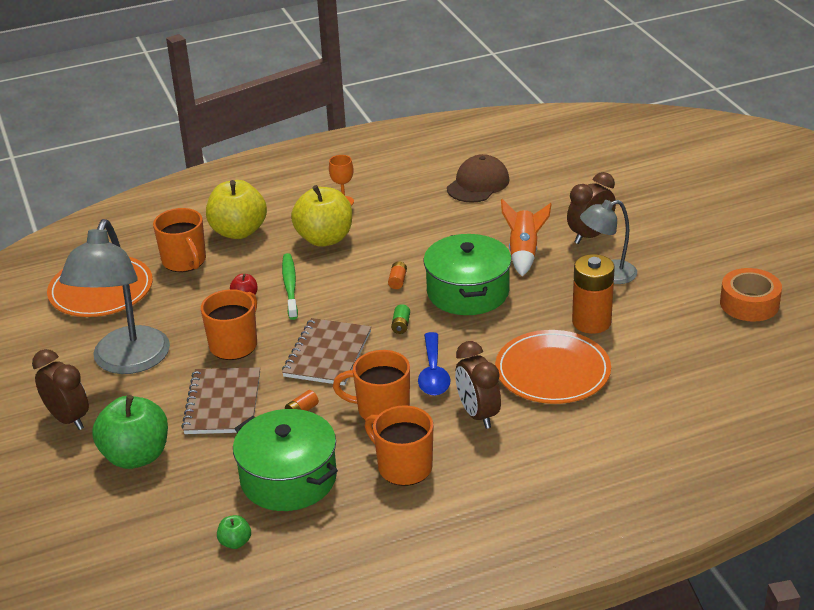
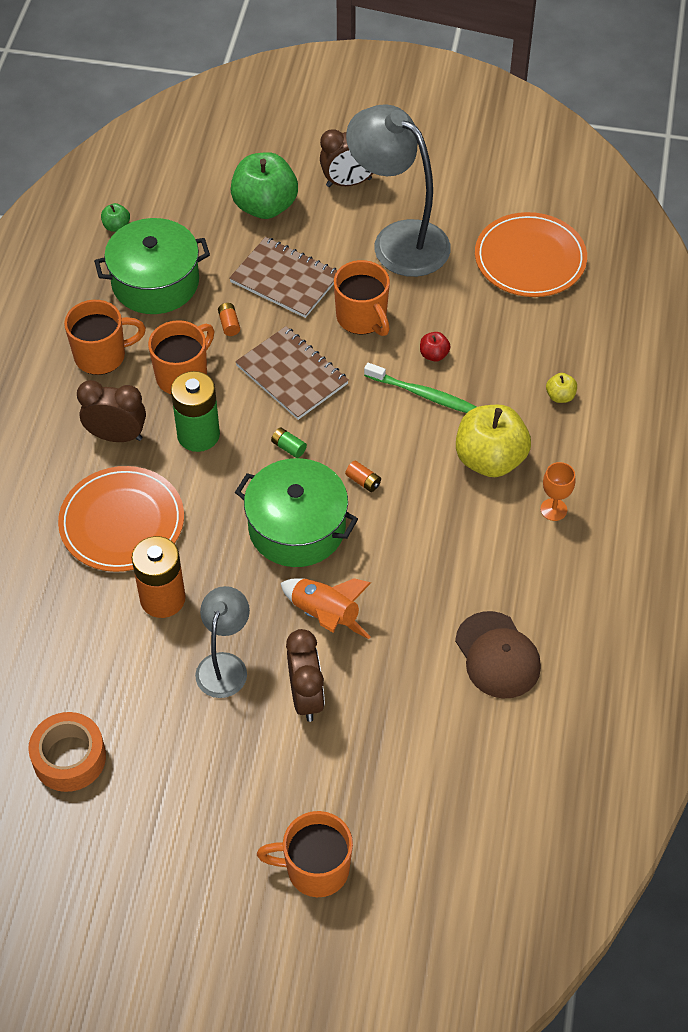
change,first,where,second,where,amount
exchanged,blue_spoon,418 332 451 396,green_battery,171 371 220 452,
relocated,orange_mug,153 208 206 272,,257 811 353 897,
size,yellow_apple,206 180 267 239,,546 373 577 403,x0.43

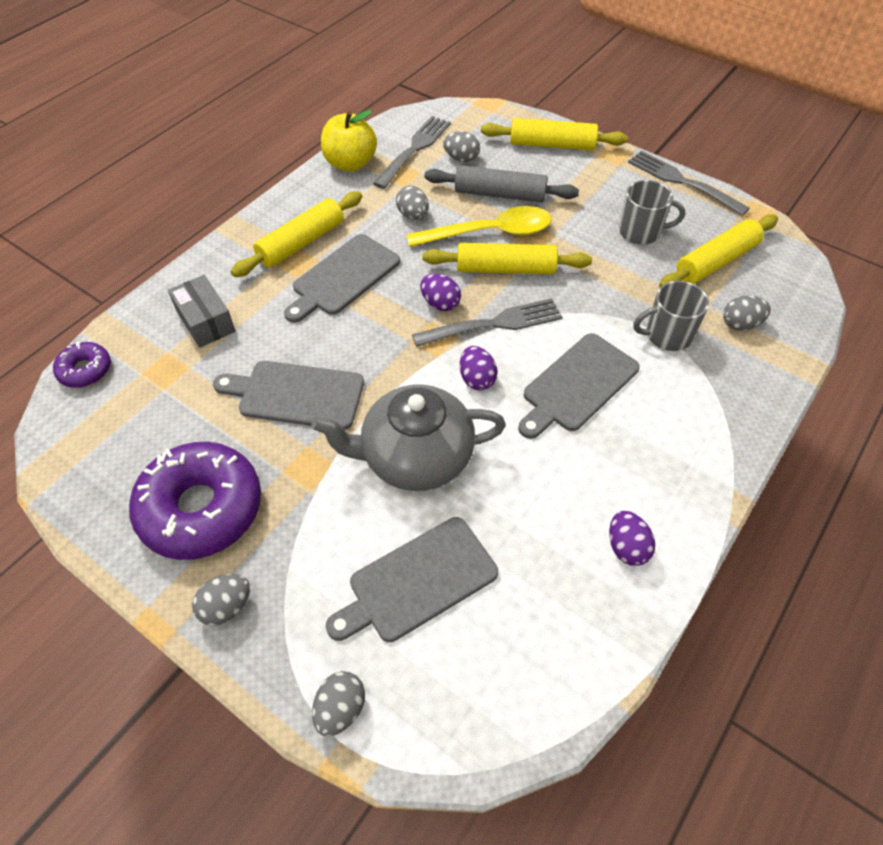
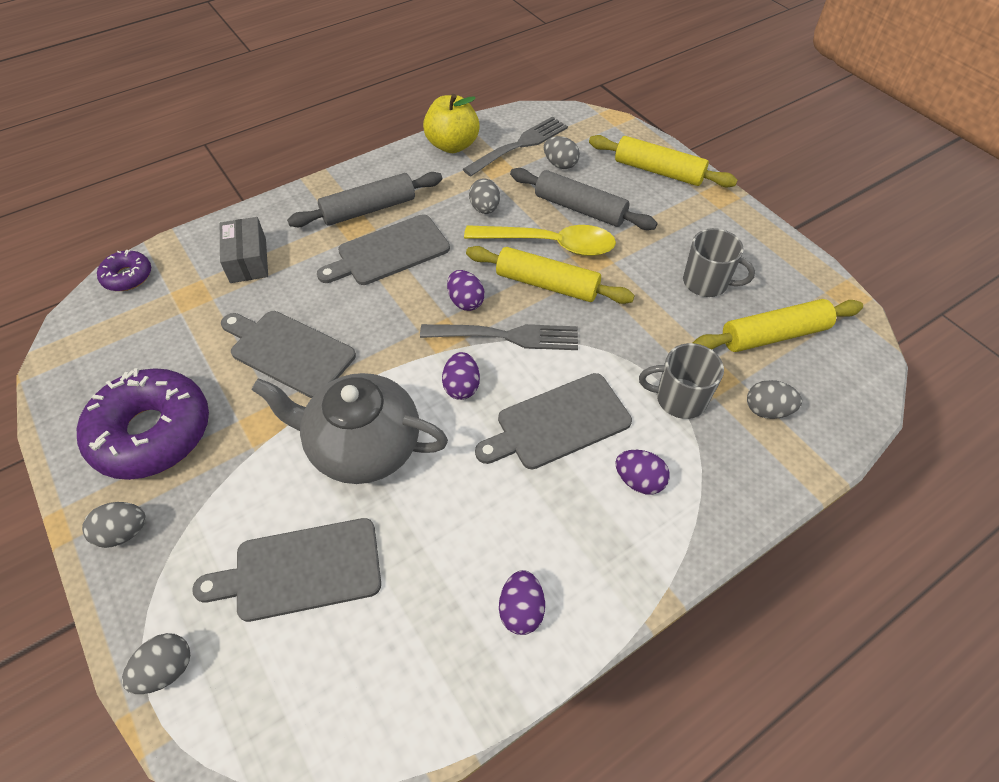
change,first,where,second,where,amount
colour,yellow_rolling_pin,231 191 362 277,grey_rolling_pin,287 172 442 227,
appeared,,,purple_egg,615 450 670 494,
missing,grey_fork,628 150 750 216,,,

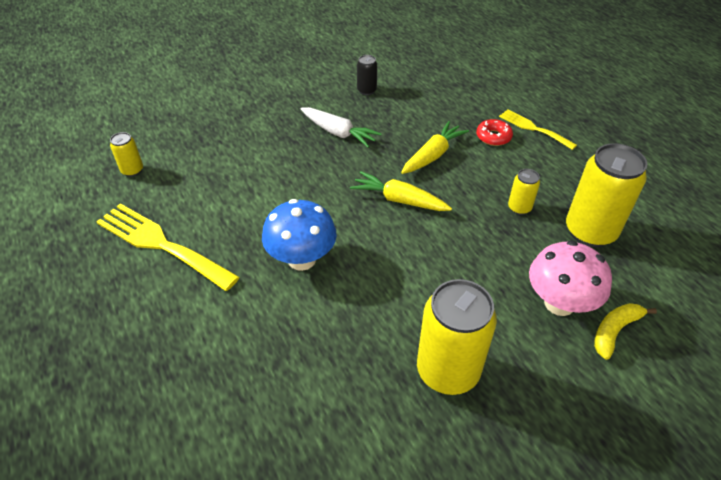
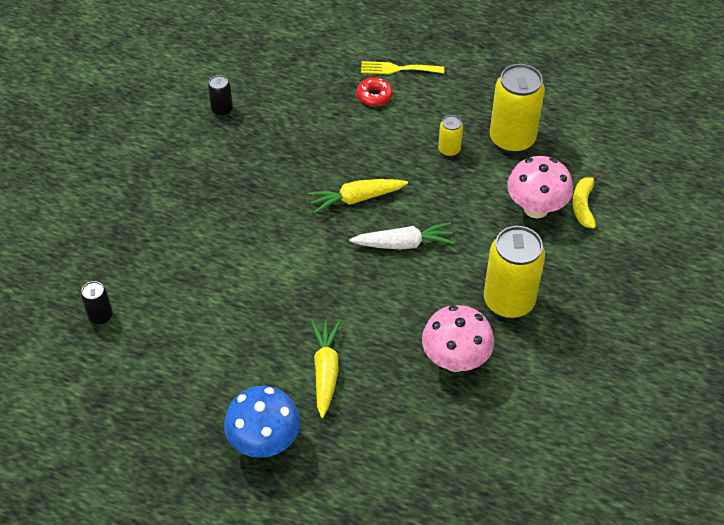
change,first,where,second,where,amount
colour,yellow_can,110 132 143 177,black_can,81 281 113 324,
relocated,blue_mushroom,262 199 337 271,,224 386 300 458,
relocated,yellow_carrot,401 121 469 174,,311 321 341 418,
relocated,white_carrot,301 107 382 148,,350 222 455 250,
appeared,,,pink_mushroom,422 305 494 372,
missing,yellow_fork,96 203 240 291,,,

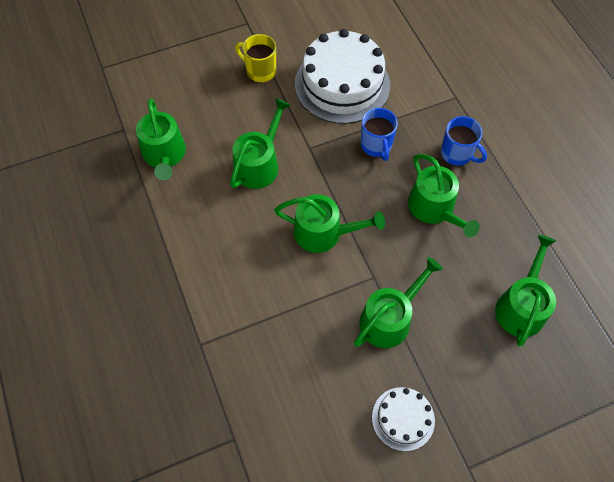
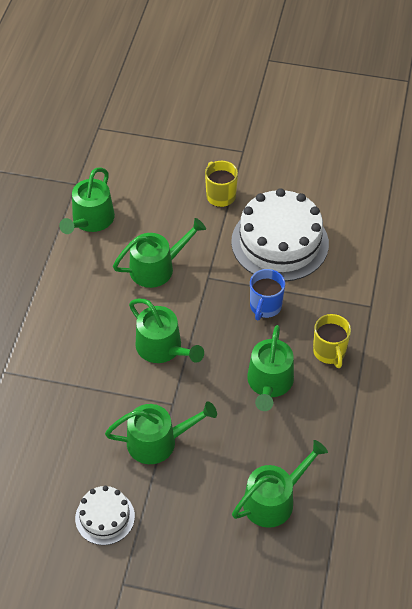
change,first,where,second,where,amount
colour,blue_mug,441 116 487 166,yellow_mug,313 314 351 368,

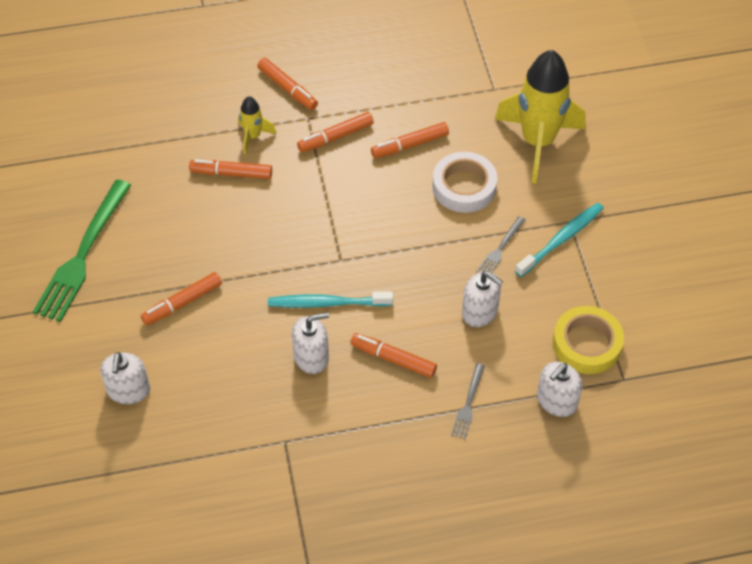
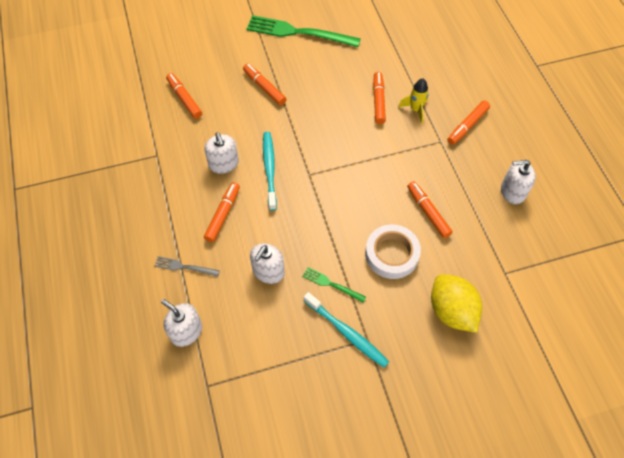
change,first,where,second,where,amount
relocated,orange_marker,297 112 374 153,,166 73 202 119,
colour,grey_fork,477 216 525 273,green_fork,302 267 366 303,
exchanged,yellow_rocket,495 50 586 183,yellow_lemon,431 274 482 333,
relocated,white_soap_dispenser,100 352 150 404,,501 160 536 204,
missing,yellow_tape,553 306 624 374,,,

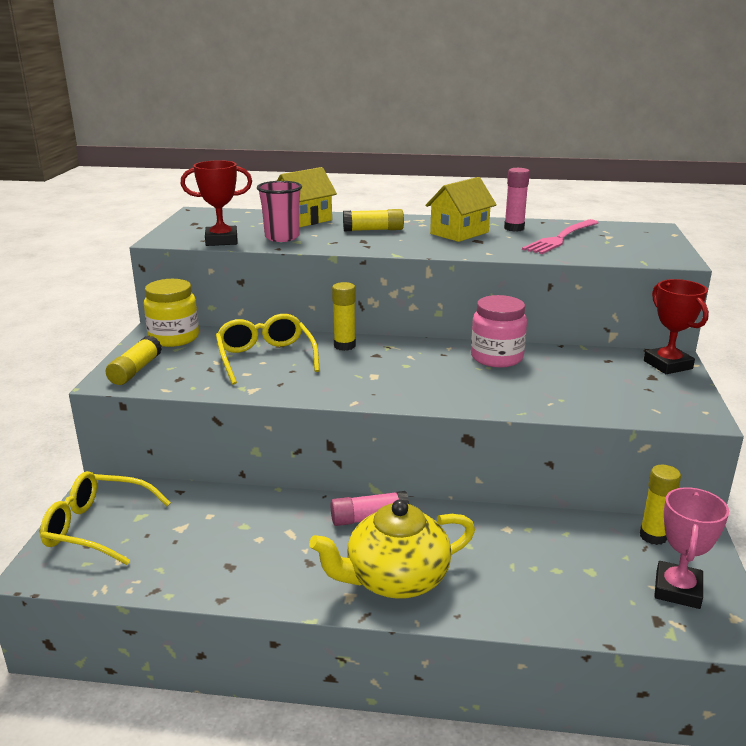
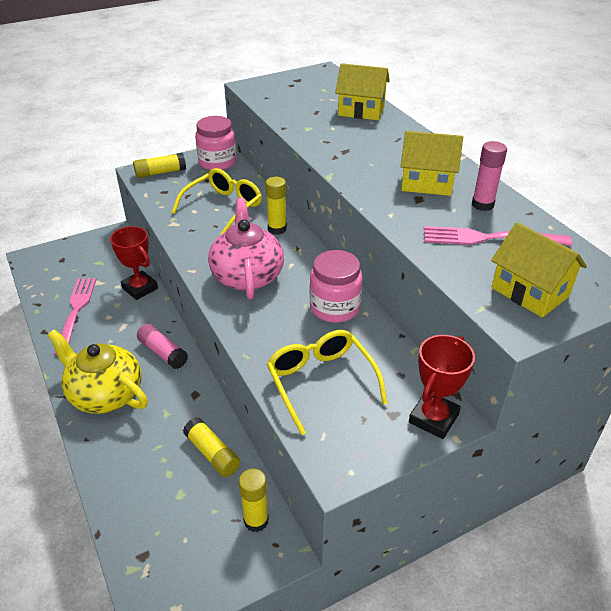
change,first,where,second,where,amount
appeared,,,pink_fork,54 278 97 355,
relocated,red_trophy,181 160 252 246,,110 226 158 300,
relocated,yellow_glue_stick,343 209 404 231,,183 417 241 477,
colour,yellow_jar,144 279 199 347,pink_jar,195 116 237 170,
appeared,,,pink_teapot,208 198 284 299,
relocated,yellow_glasses,40 471 171 565,,267 330 388 435,
appeared,,,yellow_house,491 222 587 318,
missing,pink_cup,257 181 302 242,,,
missing,pink_trophy,654 487 729 609,,,

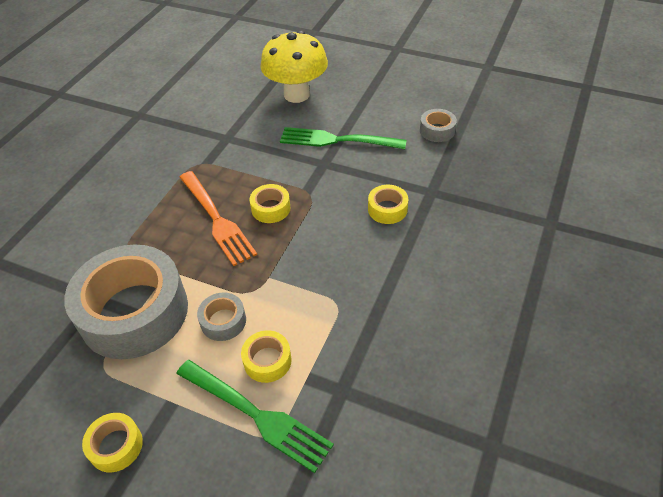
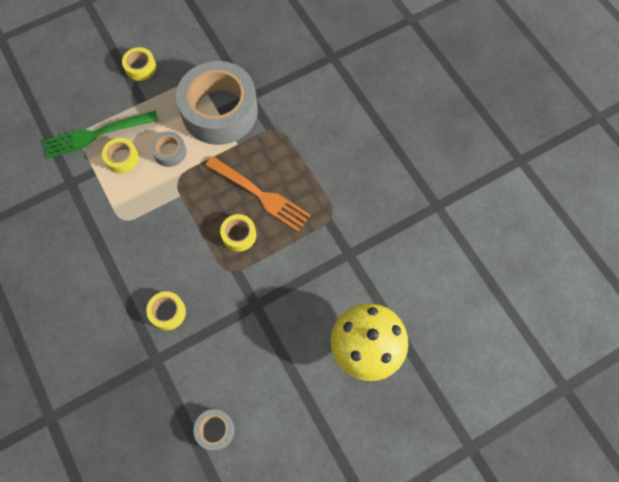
change,first,where,second,where,amount
spun,orange_fork,179 171 257 266,,205 156 311 232,150 degrees counterclockwise
missing,green_fork,280 127 407 149,,,

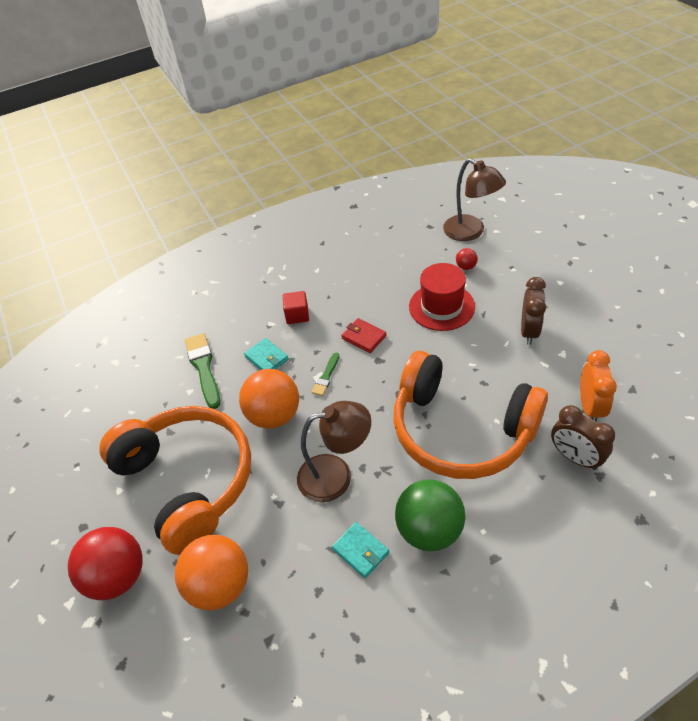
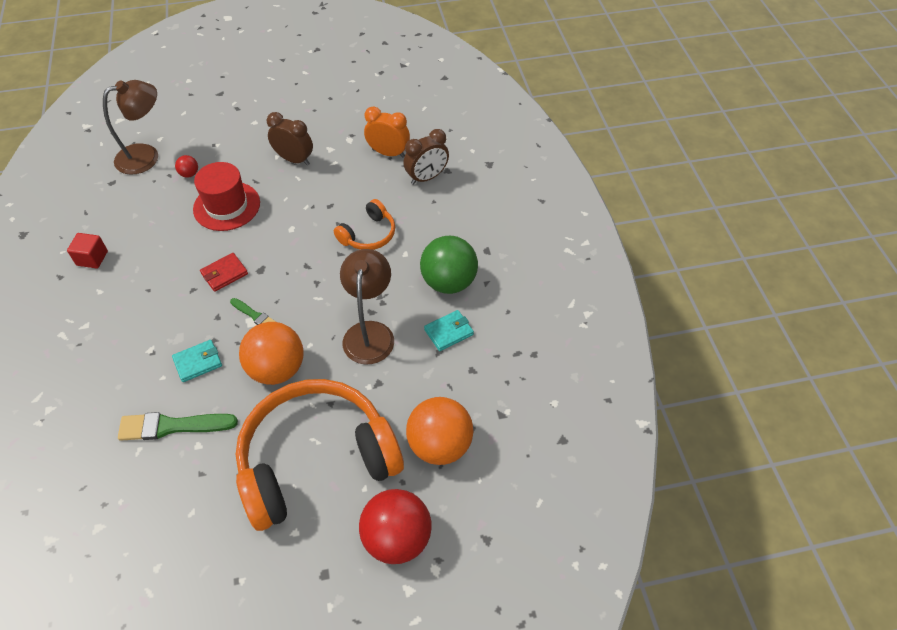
change,first,where,second,where,amount
relocated,red_cube,283 291 309 324,,67 233 108 269,
size,orange_headphones,394 351 548 479,,334 199 395 250,x0.45

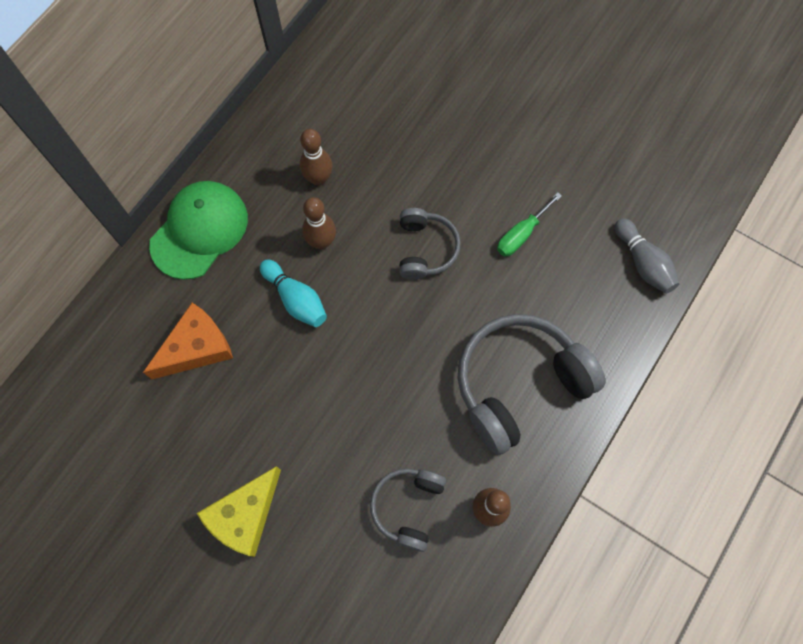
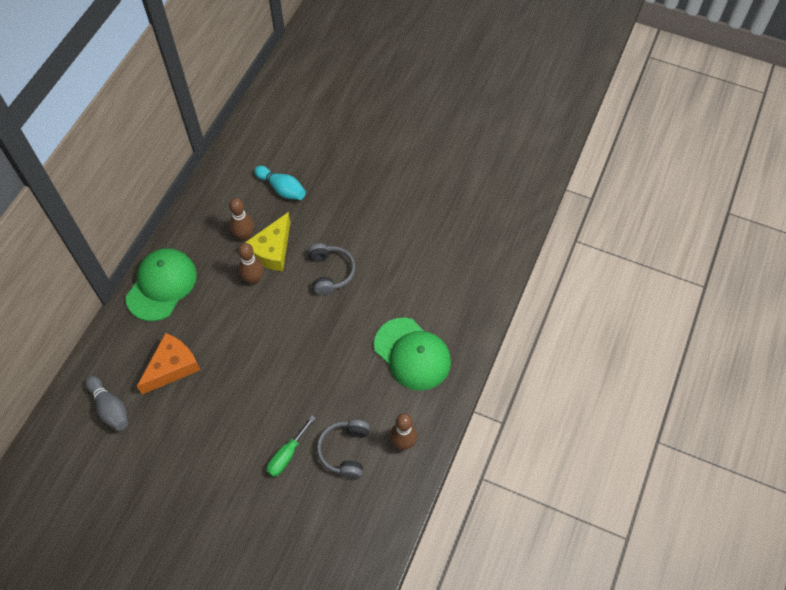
change,first,where,second,where,amount
relocated,grey_bowling_pin,615 218 679 294,,85 376 128 431,
relocated,yellow_cheese,197 466 281 557,,245 212 290 271,
relocated,turquoise_bowling_pin,260 259 327 327,,254 166 306 200,
relocated,green_screwdriver,497 192 562 256,,267 416 315 477,
exchanged,grey_headphones,458 314 606 455,green_cap,374 318 451 391,

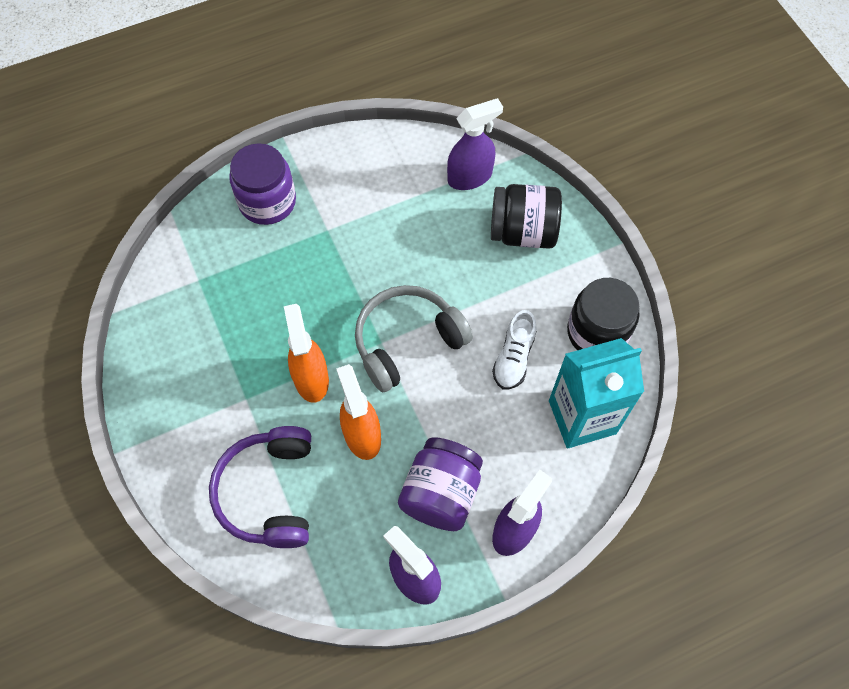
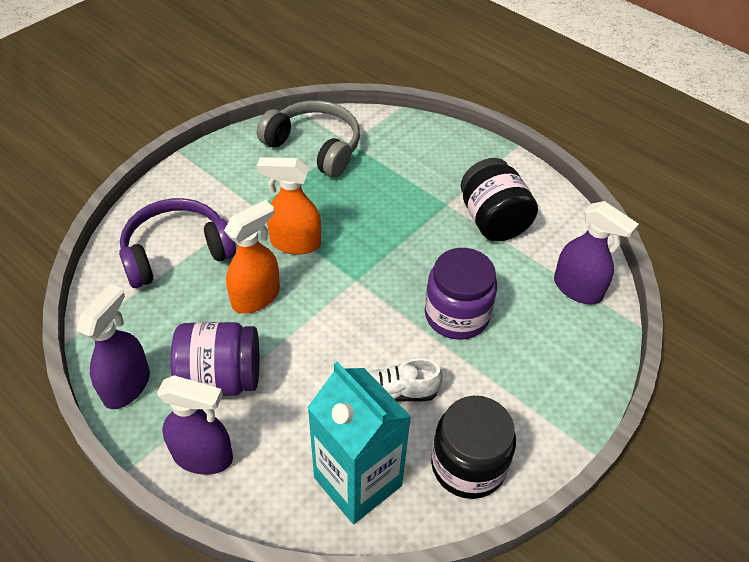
change,first,where,second,where,amount
relocated,grey_headphones,355 285 473 392,,257 100 360 177,
spun,orange_spray_bottle,284 304 329 403,,257 157 321 255,135 degrees counterclockwise
relocated,purple_jar,229 143 296 225,,425 248 497 340,
relocated,black_jar,491 184 562 249,,461 158 538 241,

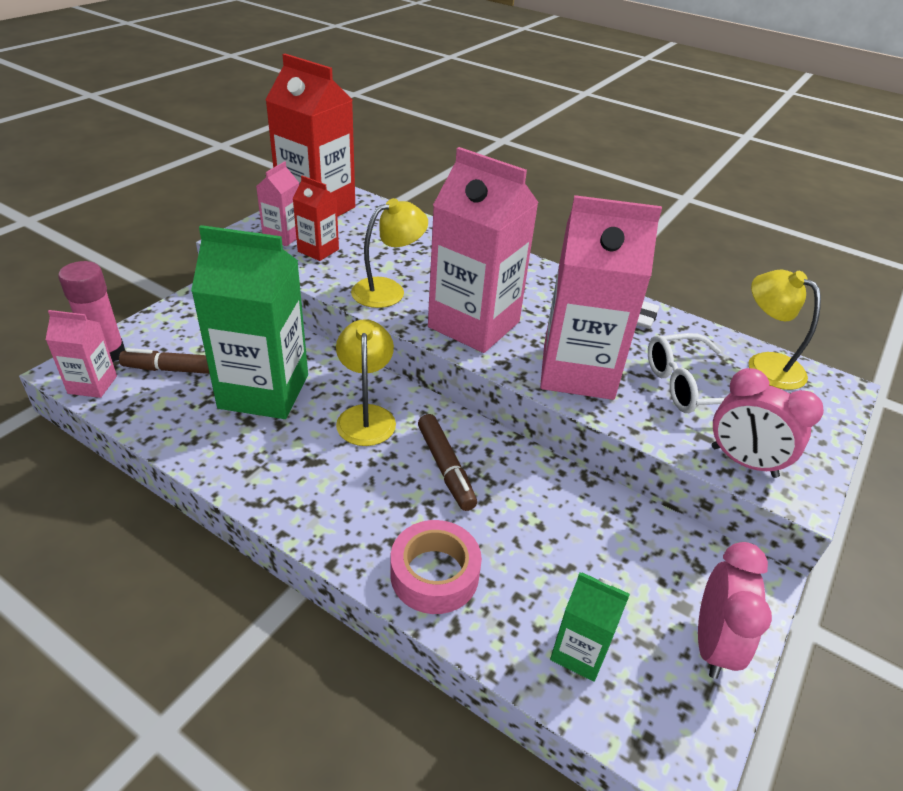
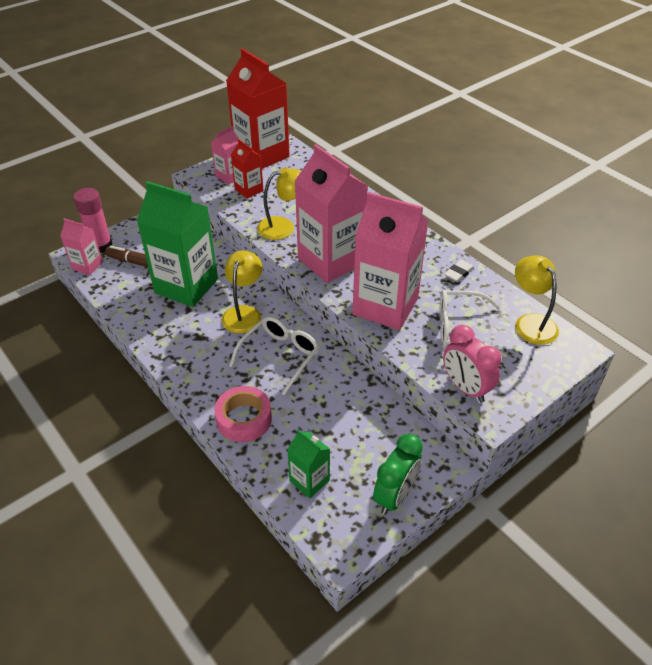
change,first,where,second,where,amount
exchanged,brown_marker,418 414 477 511,white_glasses,229 316 319 396,
colour,pink_clock,698 542 772 679,green_clock,373 434 423 515,

